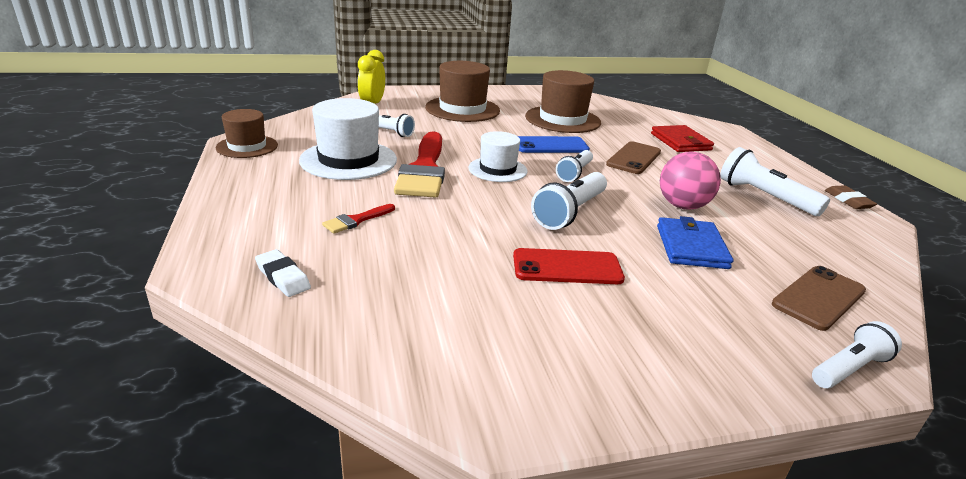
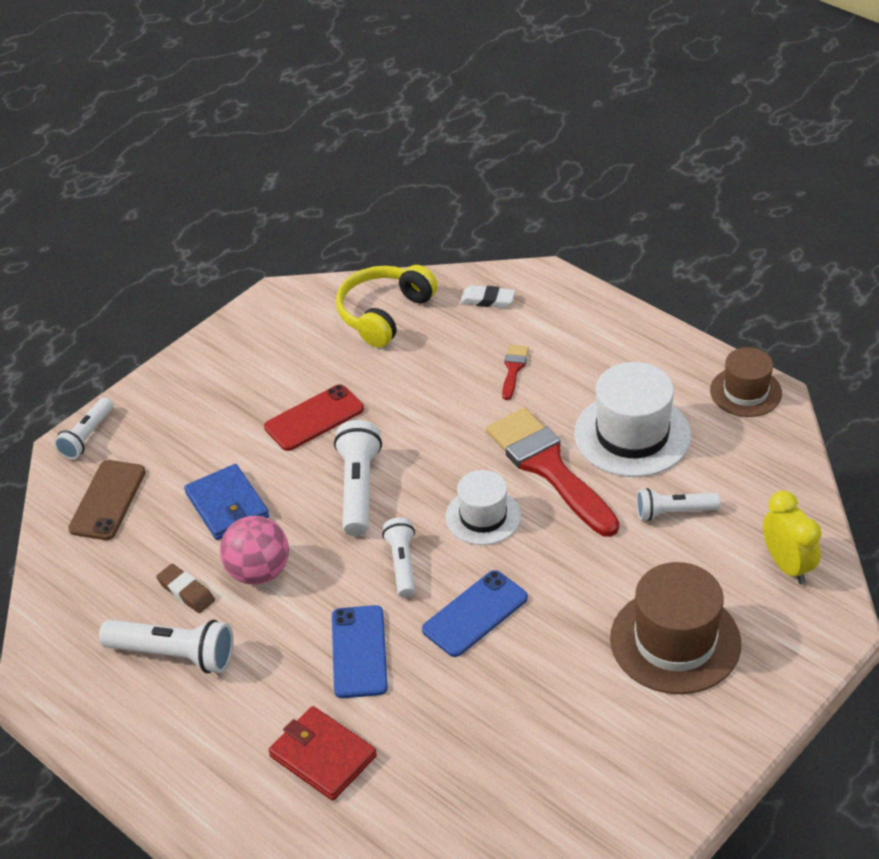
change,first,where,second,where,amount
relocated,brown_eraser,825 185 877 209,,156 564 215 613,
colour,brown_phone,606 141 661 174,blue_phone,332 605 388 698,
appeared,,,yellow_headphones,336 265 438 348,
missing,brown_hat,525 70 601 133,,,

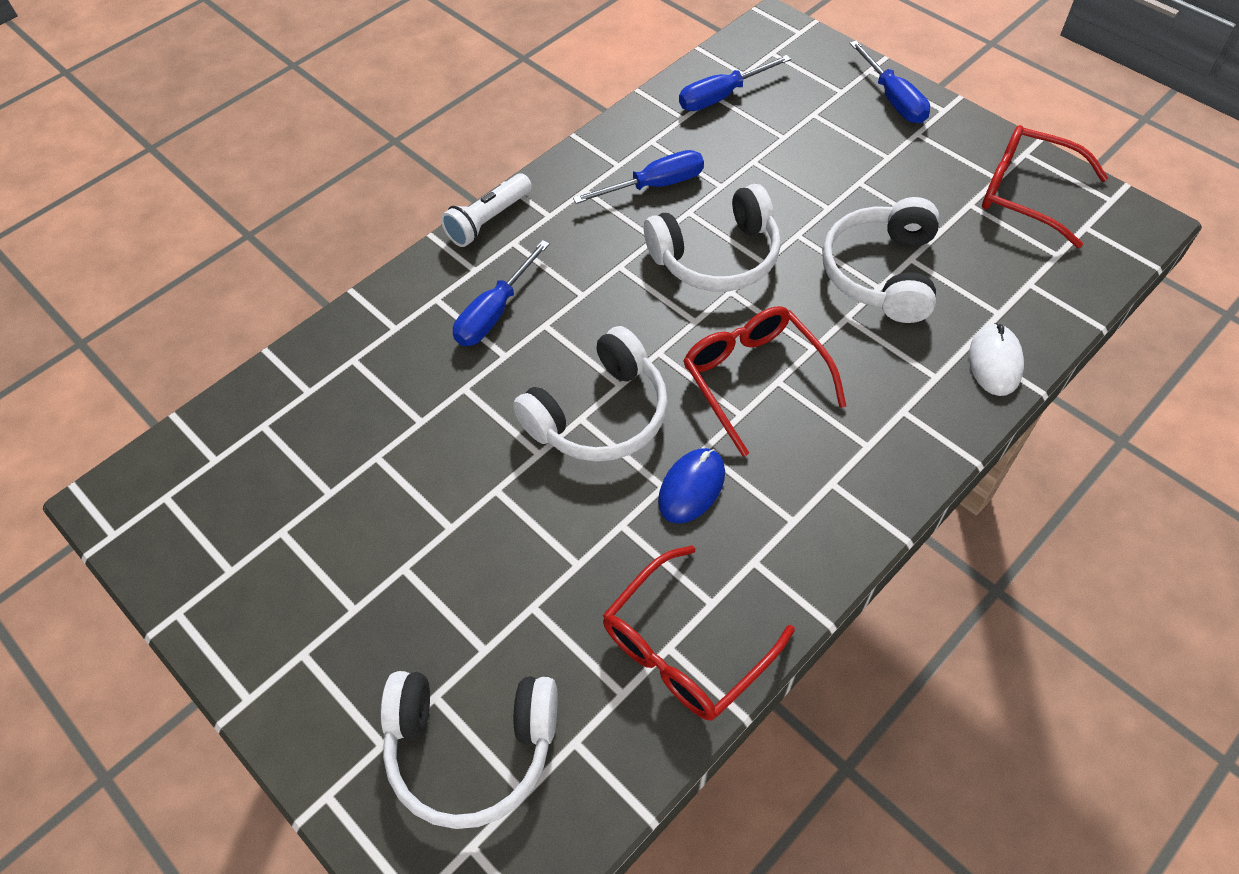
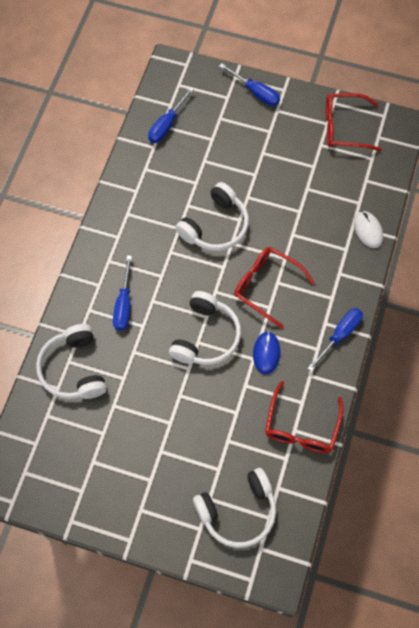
change,first,where,second,where,amount
relocated,white_headphones,822 197 939 323,,36 324 107 399,
relocated,blue_screwdriver,573 150 704 204,,307 308 363 372,
missing,white_flashlight,441 173 532 247,,,

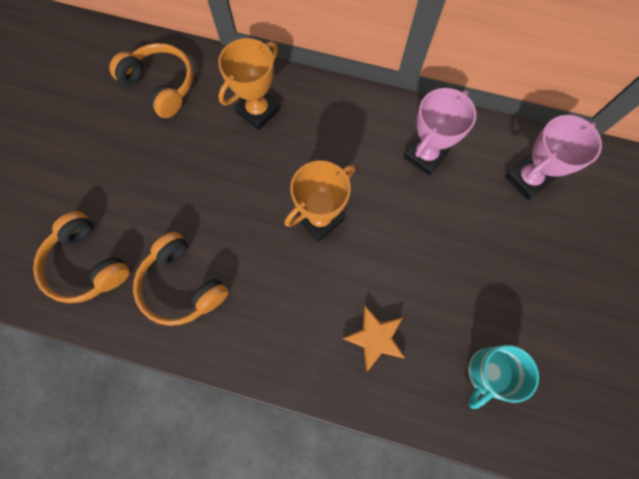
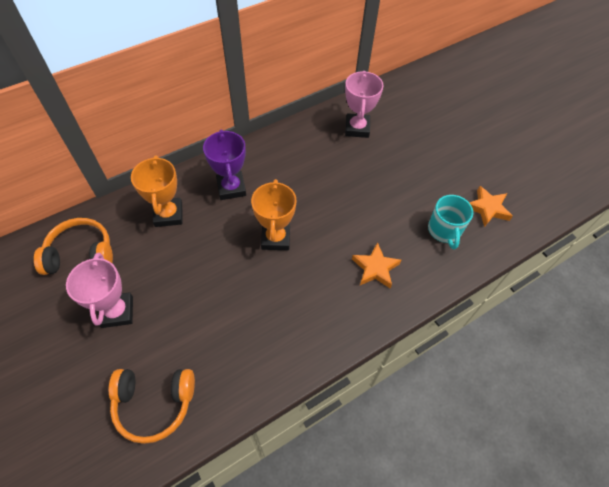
change,first,where,second,where,amount
relocated,pink_trophy,403 88 476 176,,66 253 133 328,
appeared,,,purple_trophy,203 129 246 200,
appeared,,,orange_star,469 186 513 227,
missing,orange_headphones,133 232 228 326,,,

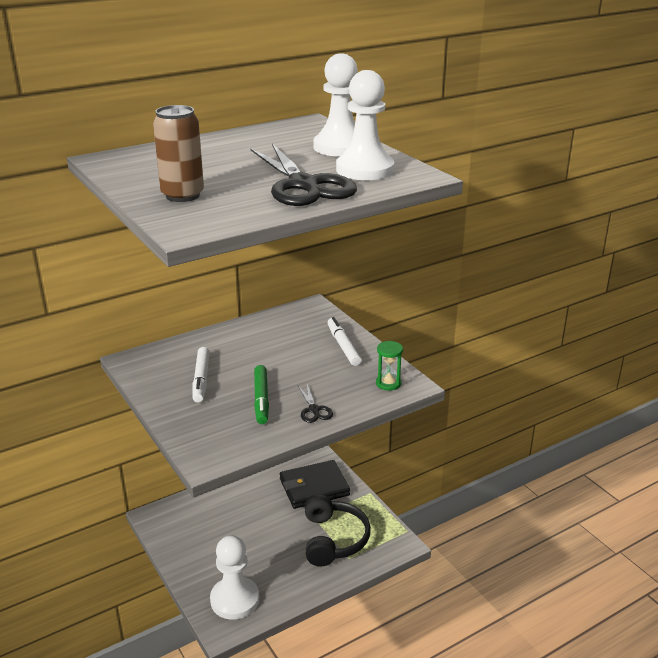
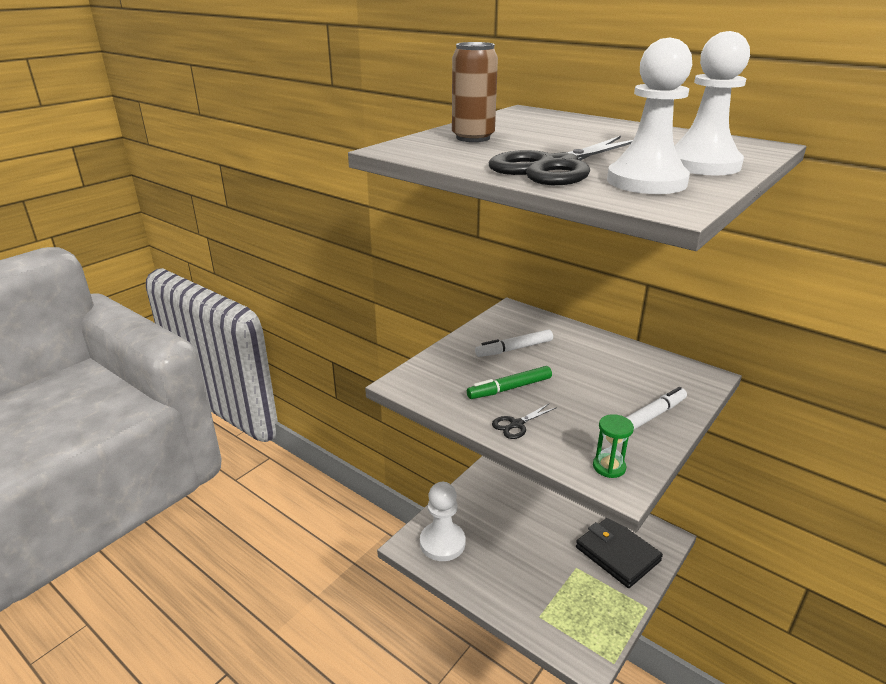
change,first,where,second,where,amount
missing,black_headphones,305 494 371 567,,,

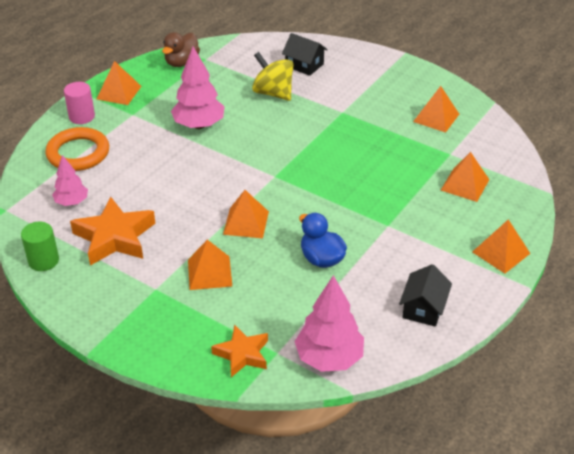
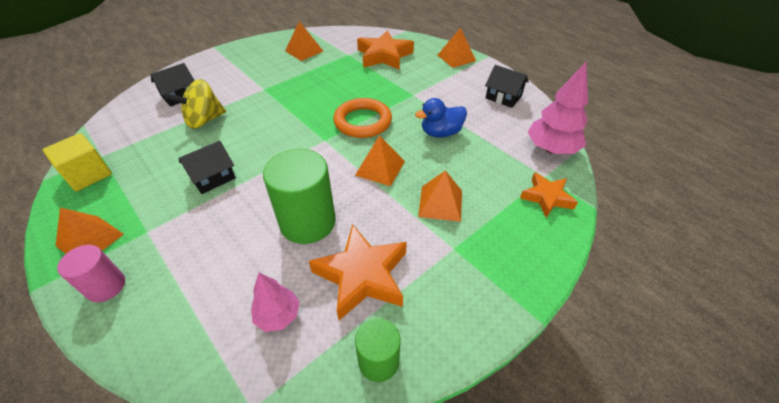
change,first,where,second,where,amount
exchanged,brown_duck,162 32 200 67,yellow_cube,43 133 112 191,
exchanged,pink_tree,171 46 225 129,black_house,179 141 236 194,
appeared,,,green_cylinder,263 149 336 244,
relocated,orange_ring,45 127 109 171,,333 98 392 138,
exchanged,orange_pyramid,441 152 489 202,orange_star,357 30 414 70,

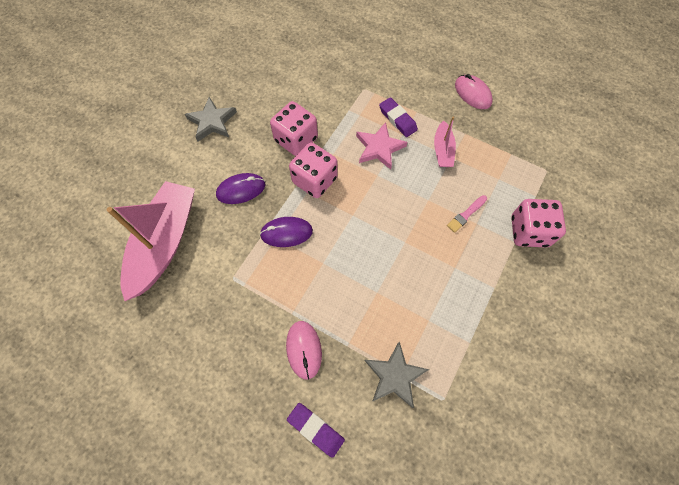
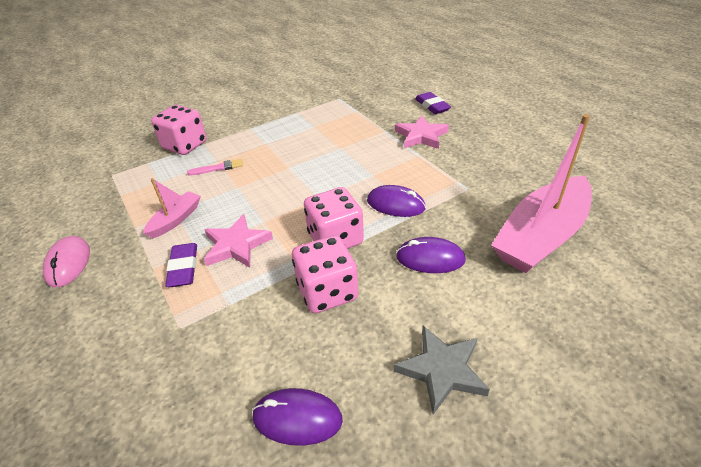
change,first,where,second,where,amount
appeared,,,purple_mouse,252 388 343 446,
exchanged,pink_mouse,286 321 322 380,pink_star,395 115 449 149,
missing,grey_star,365 342 429 408,,,

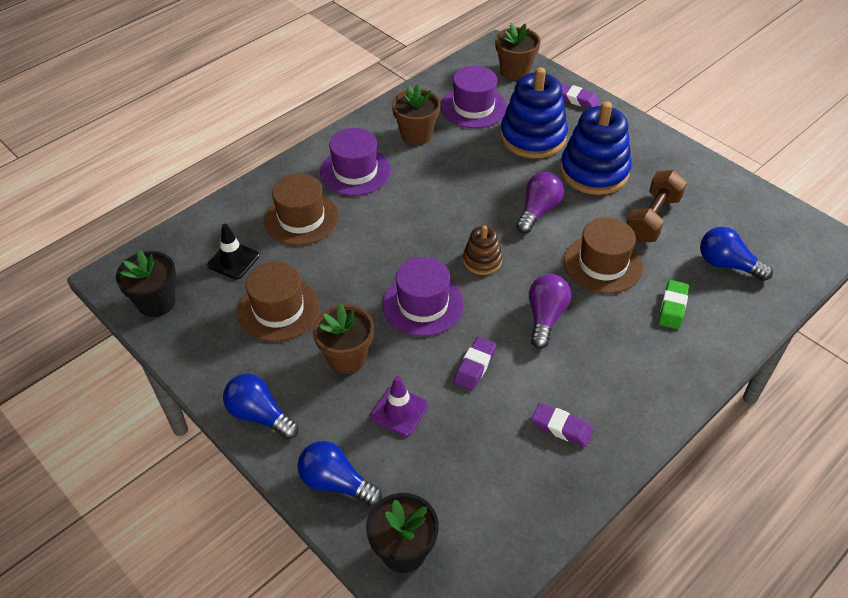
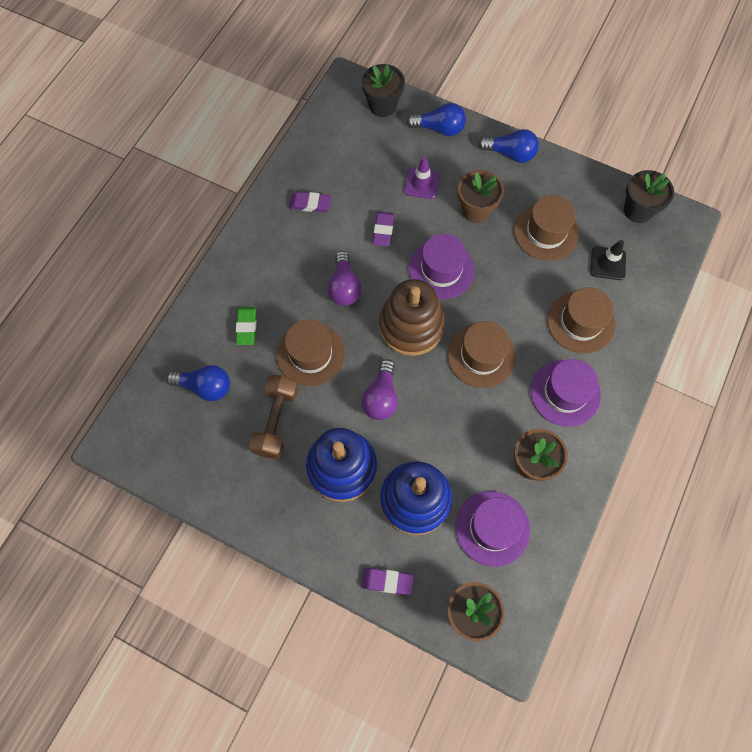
change,first,where,second,where,amount
size,brown_stacking_toy,463 225 503 275,,379 279 445 356,x1.92
appeared,,,brown_hat,448 321 516 388,

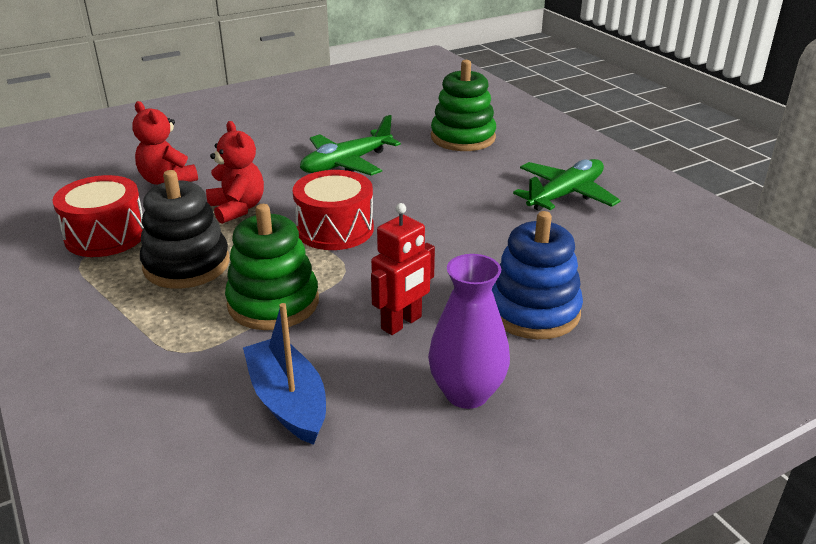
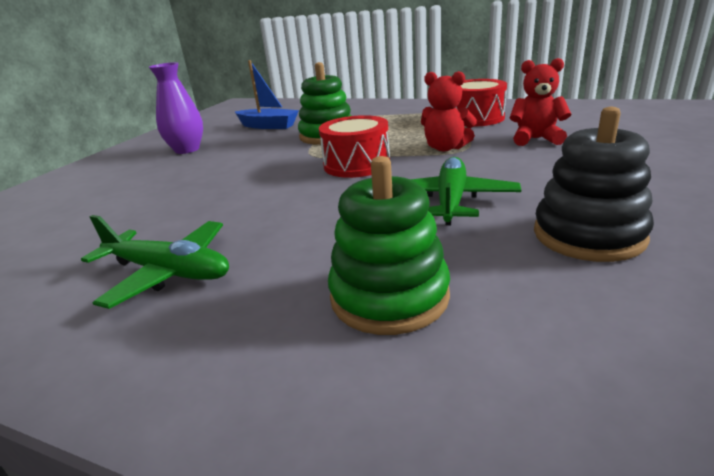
change,first,where,second,where,amount
spun,green_plane,513 159 621 211,,81 215 229 309,75 degrees counterclockwise
relocated,black_stacking_toy,140 170 230 289,,534 107 654 262,
missing,red_robot,371 203 435 335,,,
missing,blue_stacking_toy,492 211 583 339,,,

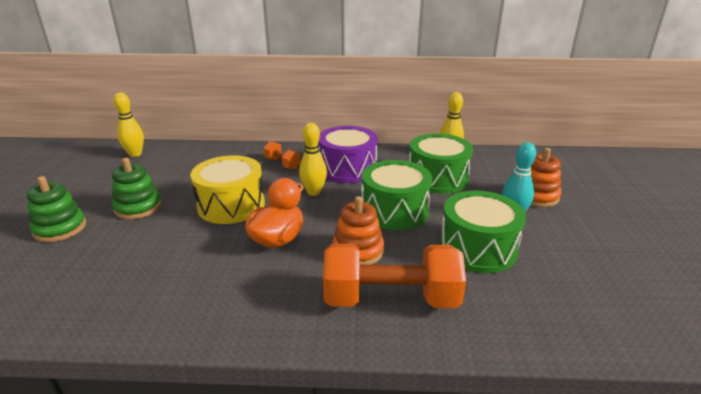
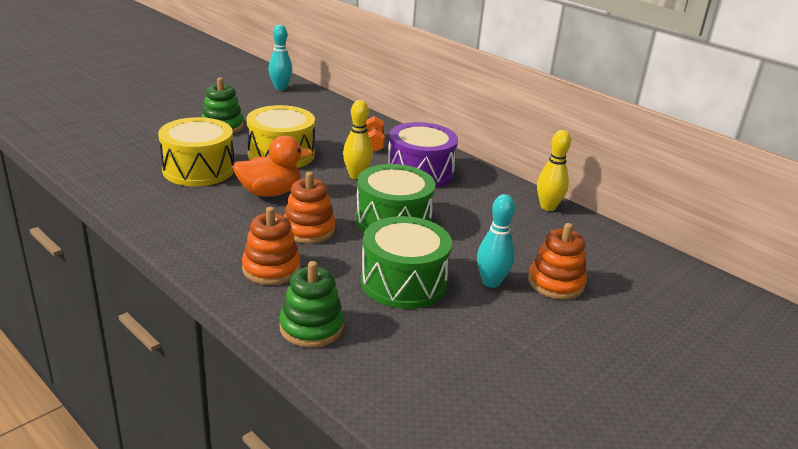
change,first,where,second,where,amount
appeared,,,yellow_drum,158 117 234 186,
exchanged,orange_dumbbell,323 243 466 308,orange_stacking_toy,242 207 300 285,
colour,yellow_bowling_pin,114 92 144 157,turquoise_bowling_pin,268 25 292 90,
relocated,green_stacking_toy,27 176 86 242,,279 261 344 348,
missing,green_drum,409 134 473 194,,,

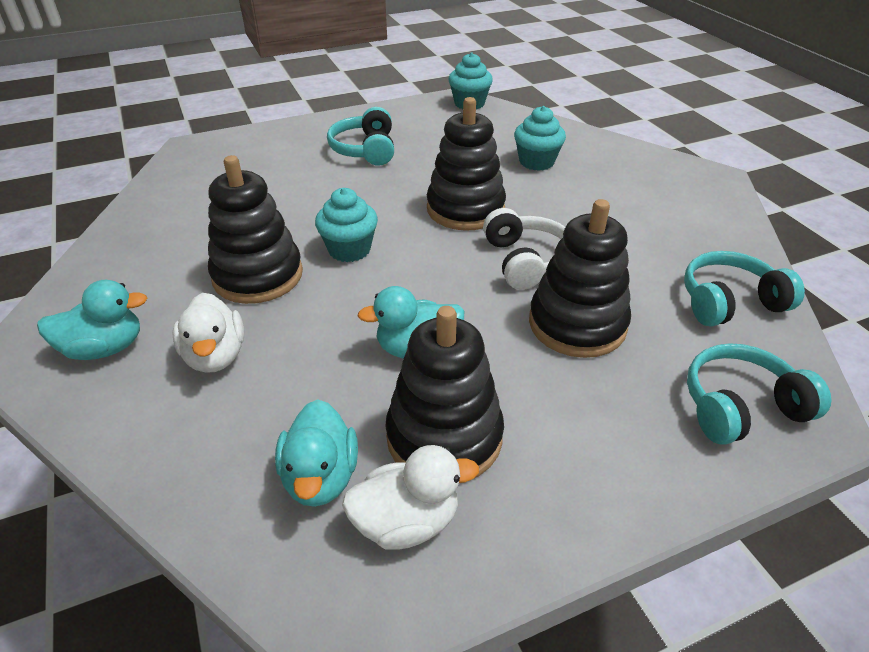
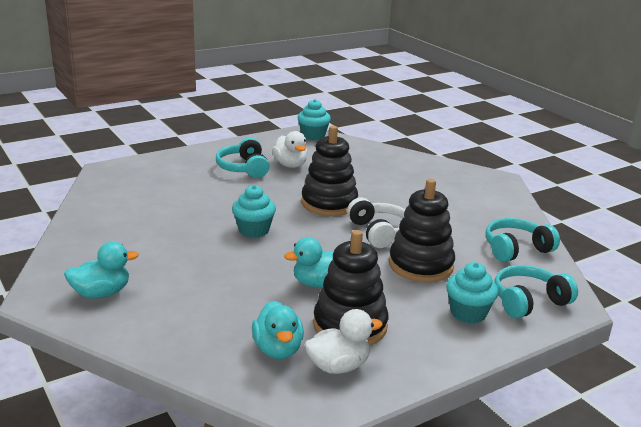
change,first,where,second,where,amount
relocated,white_duck,172 293 244 373,,272 131 308 168,
relocated,turquoise_cupcake,514 106 566 171,,446 262 499 323,
missing,black_stacking_toy,208 155 303 304,,,

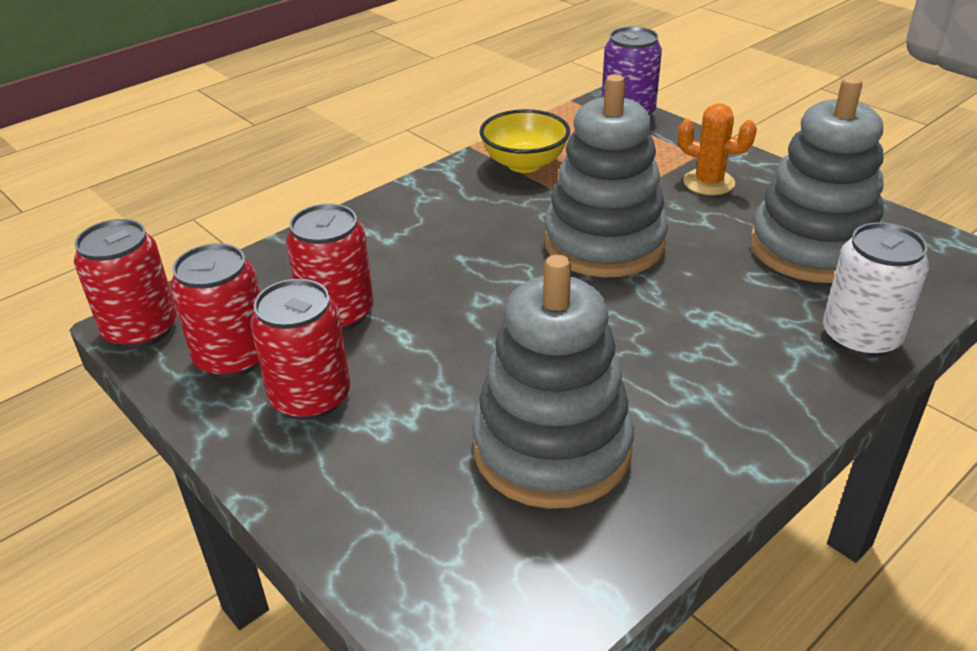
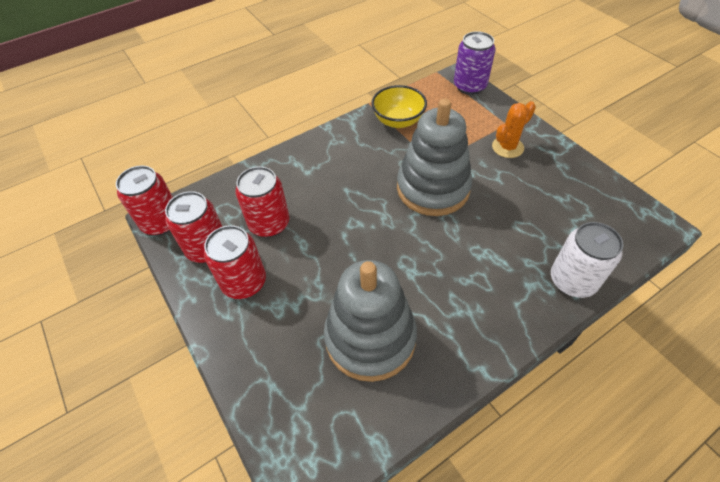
change,first,where,second,where,amount
spun,orange_cactus,678 103 757 195,,492 101 536 158,75 degrees counterclockwise
missing,grey_stacking_toy,750 76 884 283,,,

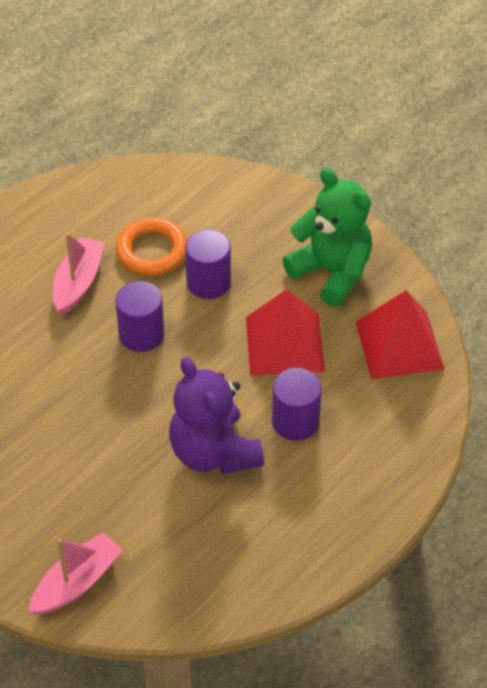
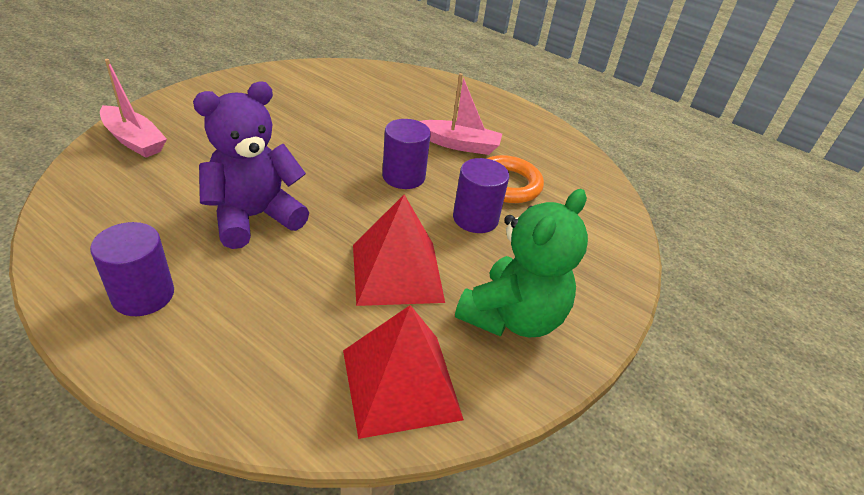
change,first,where,second,where,amount
relocated,purple_cylinder,272 368 322 441,,90 222 174 316,

